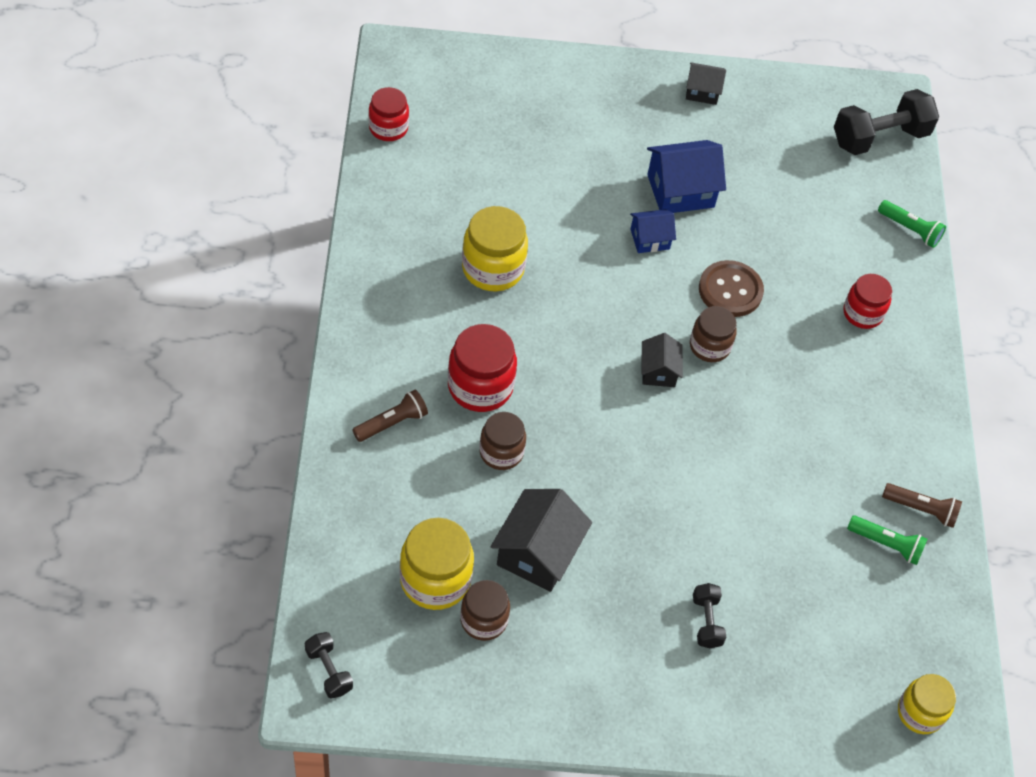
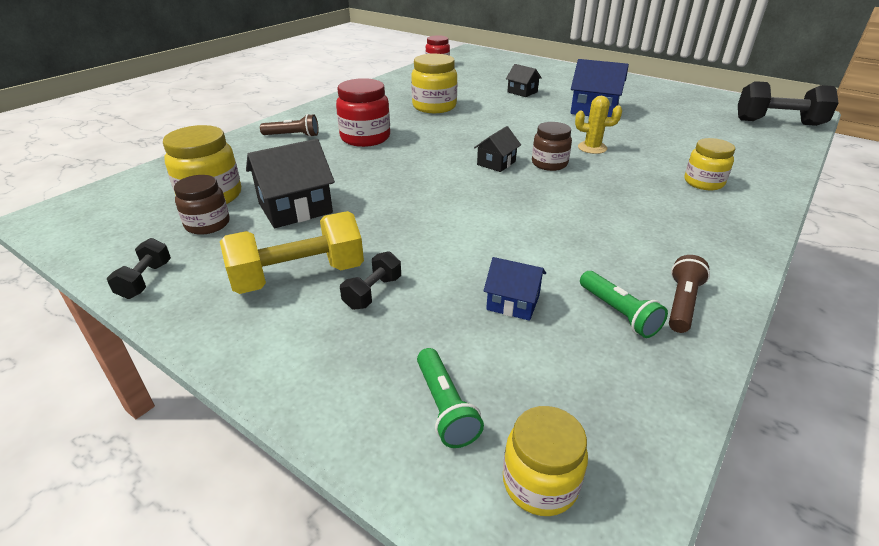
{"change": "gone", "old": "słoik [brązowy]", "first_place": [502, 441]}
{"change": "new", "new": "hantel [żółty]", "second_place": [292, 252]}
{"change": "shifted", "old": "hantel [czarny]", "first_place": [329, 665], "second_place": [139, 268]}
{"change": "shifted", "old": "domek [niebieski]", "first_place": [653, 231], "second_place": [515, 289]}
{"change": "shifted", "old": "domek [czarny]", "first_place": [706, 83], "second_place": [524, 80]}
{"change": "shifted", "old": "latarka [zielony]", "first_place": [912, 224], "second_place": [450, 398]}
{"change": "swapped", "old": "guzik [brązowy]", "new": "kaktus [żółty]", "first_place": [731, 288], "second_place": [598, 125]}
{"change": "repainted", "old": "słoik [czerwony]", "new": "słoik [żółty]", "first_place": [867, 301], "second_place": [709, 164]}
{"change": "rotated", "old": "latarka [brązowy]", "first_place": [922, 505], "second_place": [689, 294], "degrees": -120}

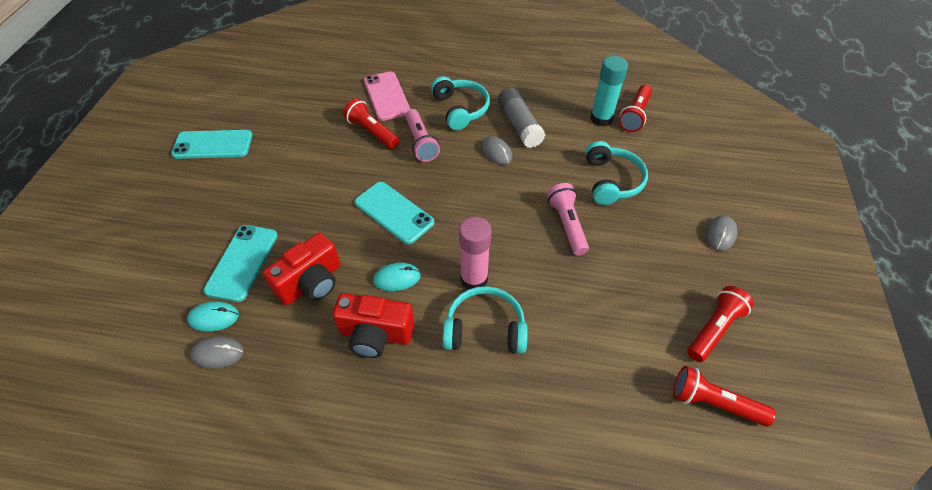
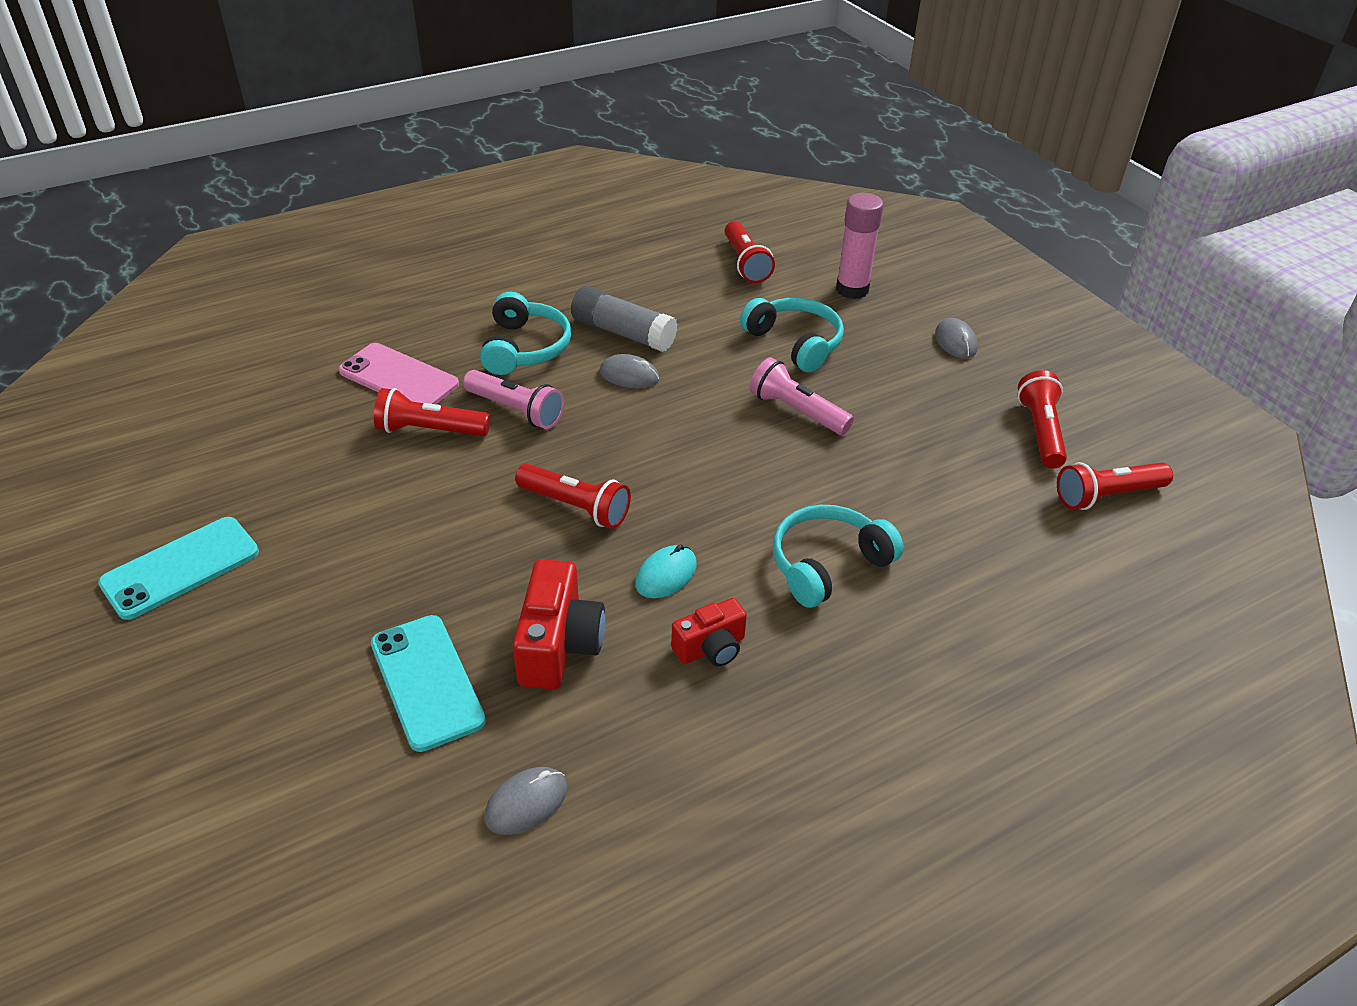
{"change": "gone", "old": "myszka [turkusowy]", "first_place": [213, 316]}
{"change": "gone", "old": "klej w sztyfcie [turkusowy]", "first_place": [609, 91]}
{"change": "shifted", "old": "klej w sztyfcie [różowy]", "first_place": [475, 253], "second_place": [860, 246]}
{"change": "swapped", "old": "telefon [turkusowy]", "new": "latarka [czerwony]", "first_place": [394, 213], "second_place": [573, 496]}
{"change": "rotated", "old": "słuchawki [turkusowy]", "first_place": [460, 103], "second_place": [525, 333], "degrees": 60}
{"change": "scaled", "old": "aparat fotograficzny [czerwony]", "first_place": [373, 325], "second_place": [709, 632], "factor": 0.63}

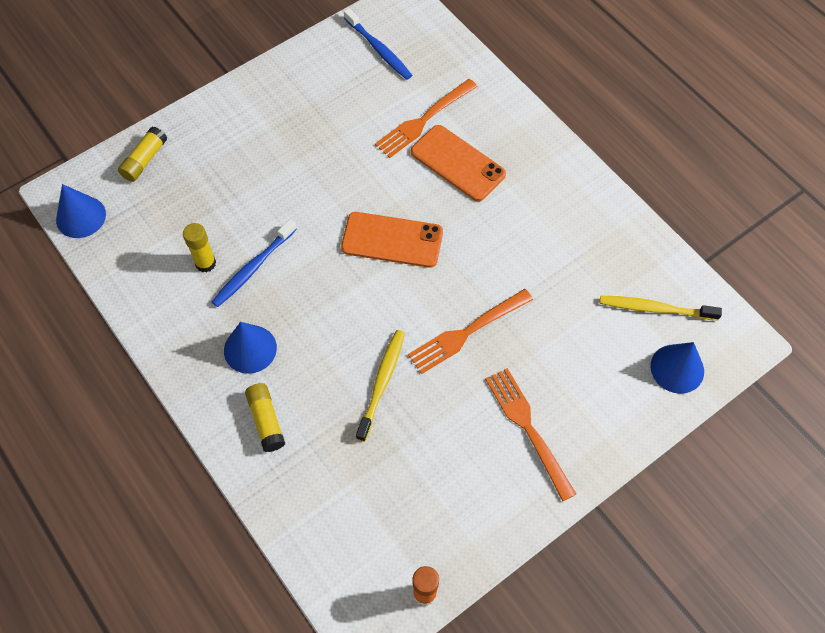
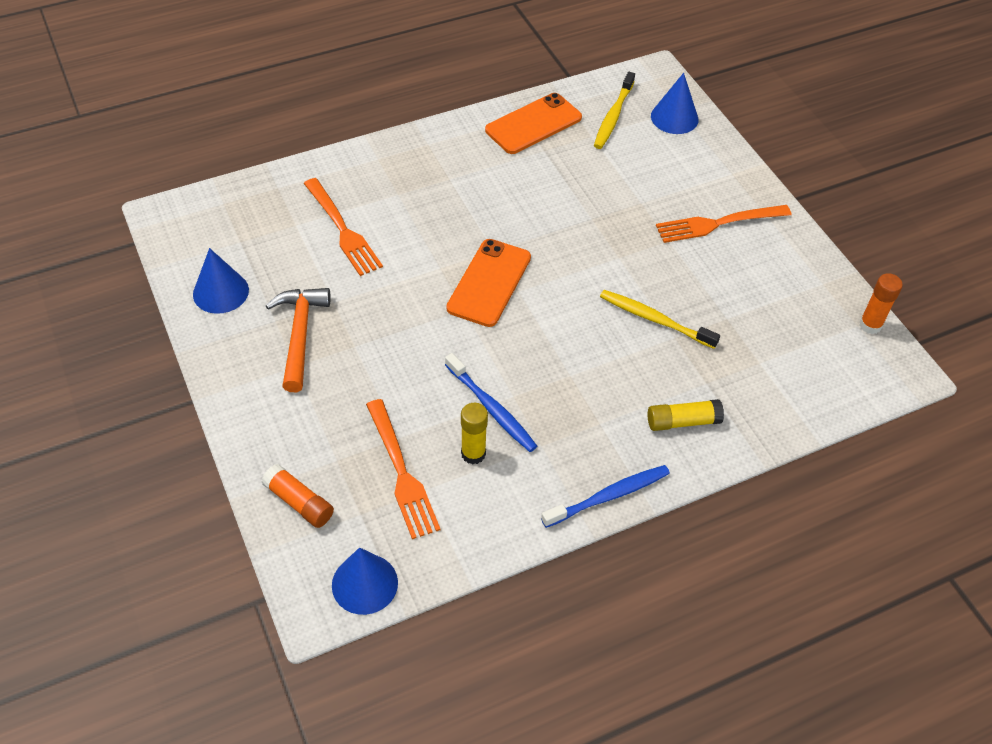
{"change": "new", "new": "młotek [pomarańczowy]", "second_place": [298, 340]}
{"change": "shifted", "old": "stożek [niebieski]", "first_place": [250, 348], "second_place": [221, 281]}
{"change": "shifted", "old": "szczoteczka do zębów [niebieski]", "first_place": [378, 44], "second_place": [605, 496]}
{"change": "shifted", "old": "widelec [pomarańczowy]", "first_place": [470, 331], "second_place": [403, 469]}
{"change": "shifted", "old": "telefon [pomarańczowy]", "first_place": [458, 163], "second_place": [533, 123]}
{"change": "repainted", "old": "klej w sztyfcie [żółty]", "new": "klej w sztyfcie [pomarańczowy]", "first_place": [142, 154], "second_place": [298, 496]}

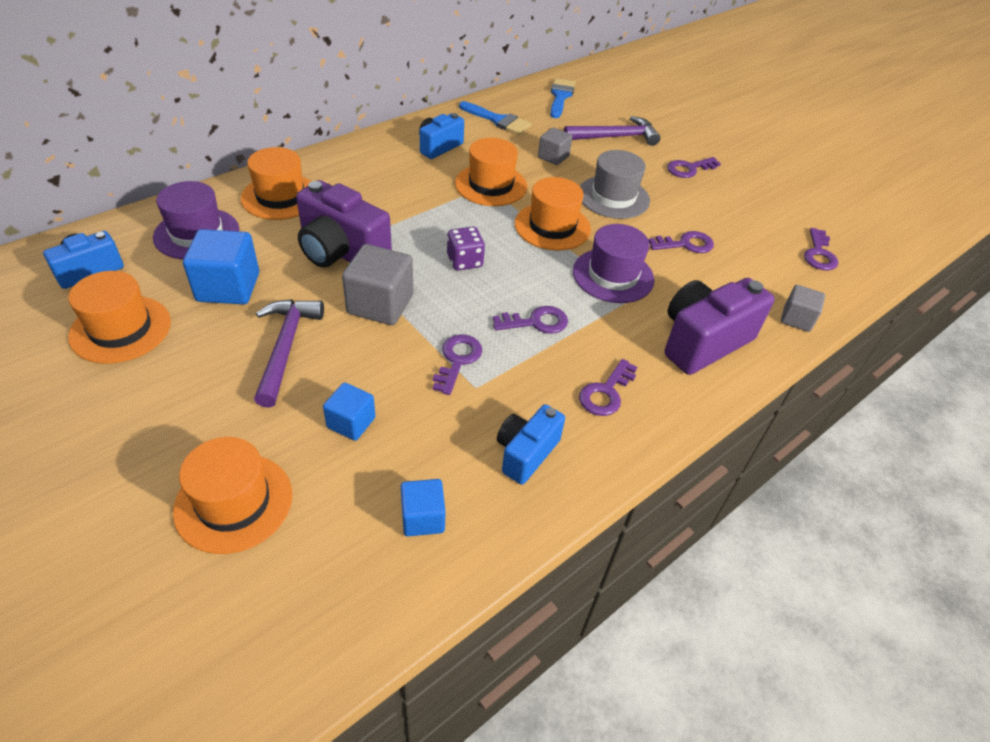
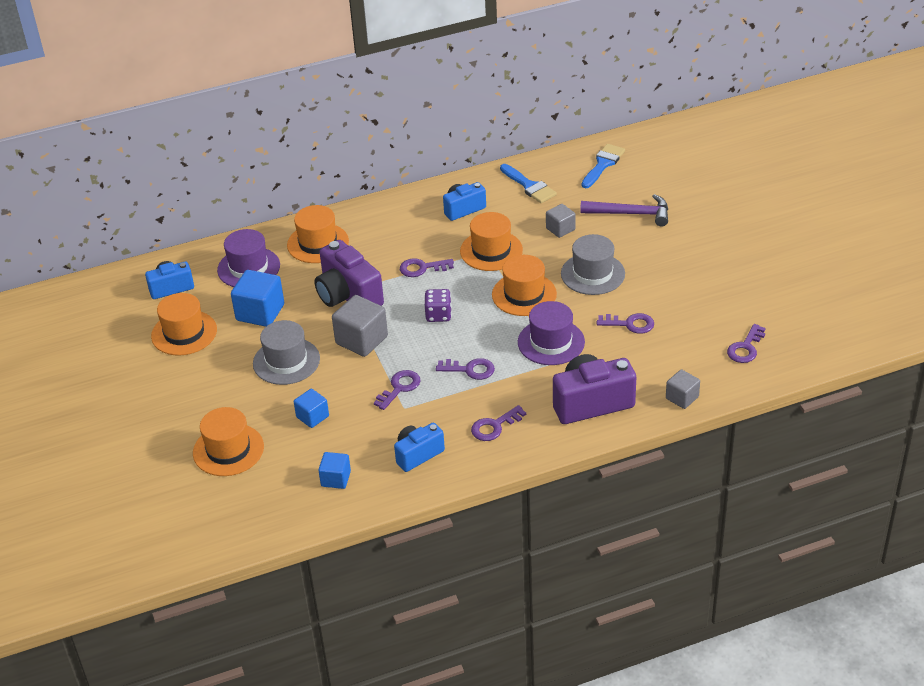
{"change": "shifted", "old": "klucz [fioletowy]", "first_place": [694, 167], "second_place": [427, 267]}
{"change": "swapped", "old": "młotek [fioletowy]", "new": "kapelusz [szary]", "first_place": [289, 353], "second_place": [286, 352]}

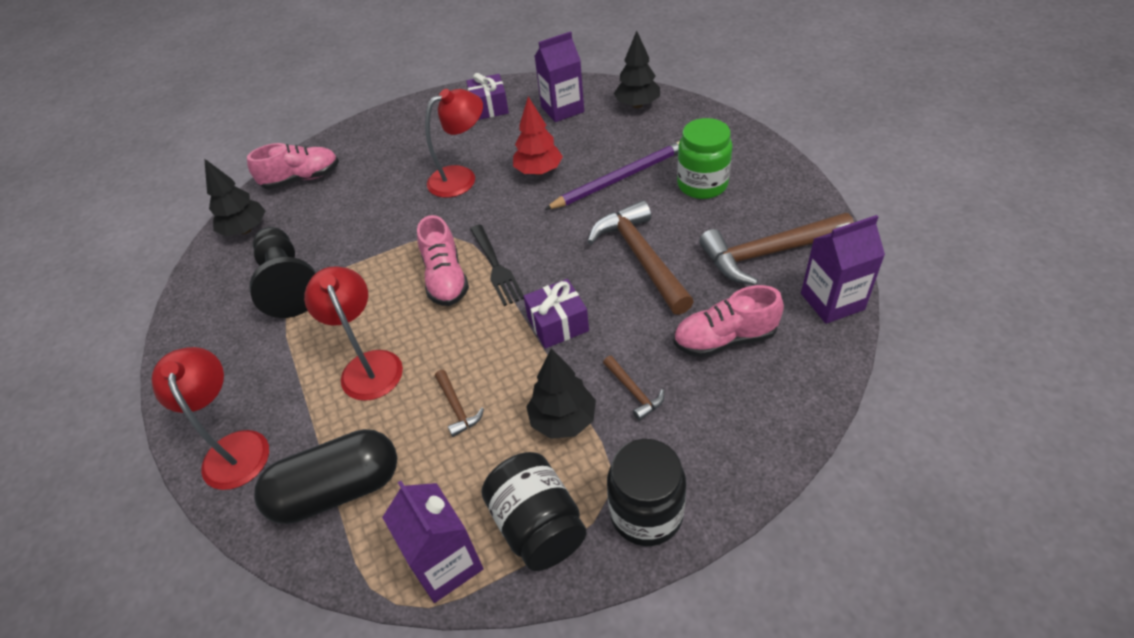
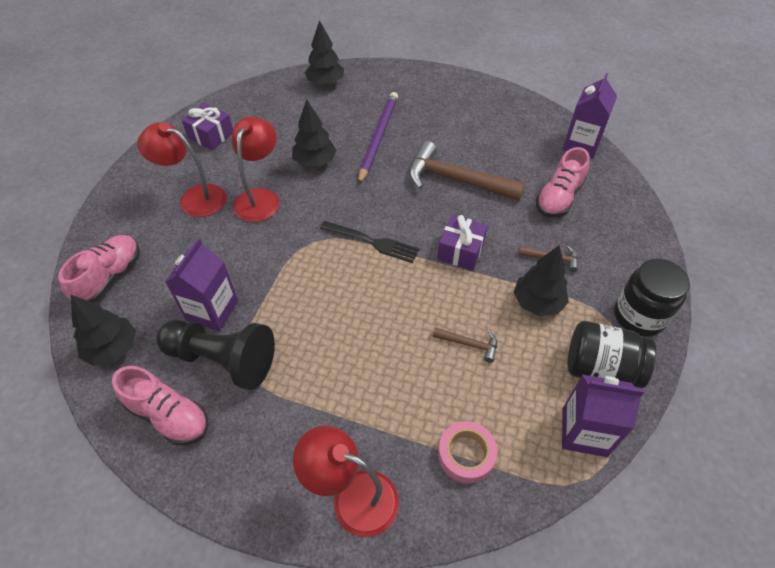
{"change": "gone", "old": "słoik [zielony]", "first_place": [705, 158]}
{"change": "gone", "old": "młotek [brązowy]", "first_place": [776, 249]}
{"change": "shifted", "old": "lampka [czerwony]", "first_place": [353, 333], "second_place": [182, 169]}
{"change": "shifted", "old": "but [różowy]", "first_place": [443, 260], "second_place": [160, 405]}
{"change": "shifted", "old": "karton mleka [fioletowy]", "first_place": [559, 76], "second_place": [201, 284]}
{"change": "swapped", "old": "kapsułka [czarny]", "new": "taśma klejąca [różowy]", "first_place": [325, 476], "second_place": [467, 452]}
{"change": "repainted", "old": "drzewko [czerwony]", "new": "drzewko [czarny]", "first_place": [538, 136], "second_place": [314, 133]}

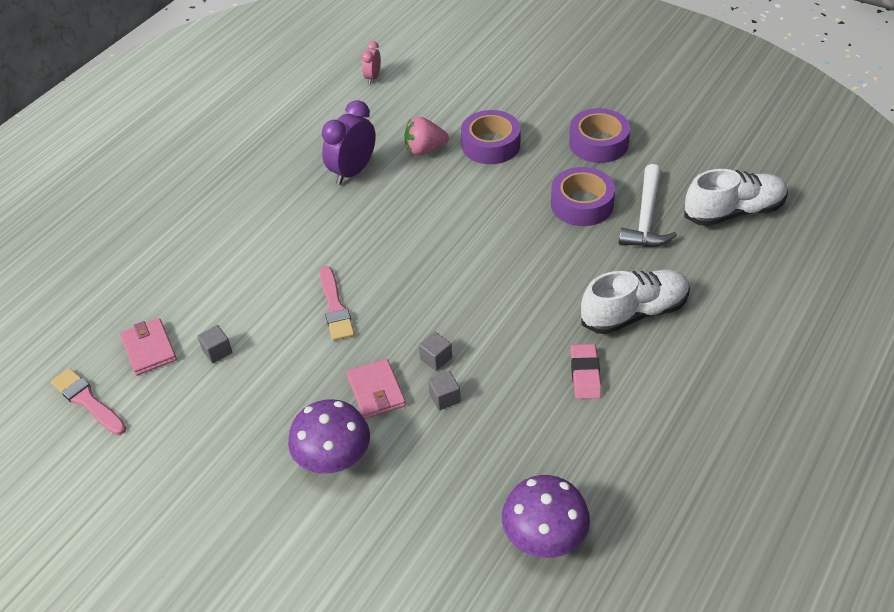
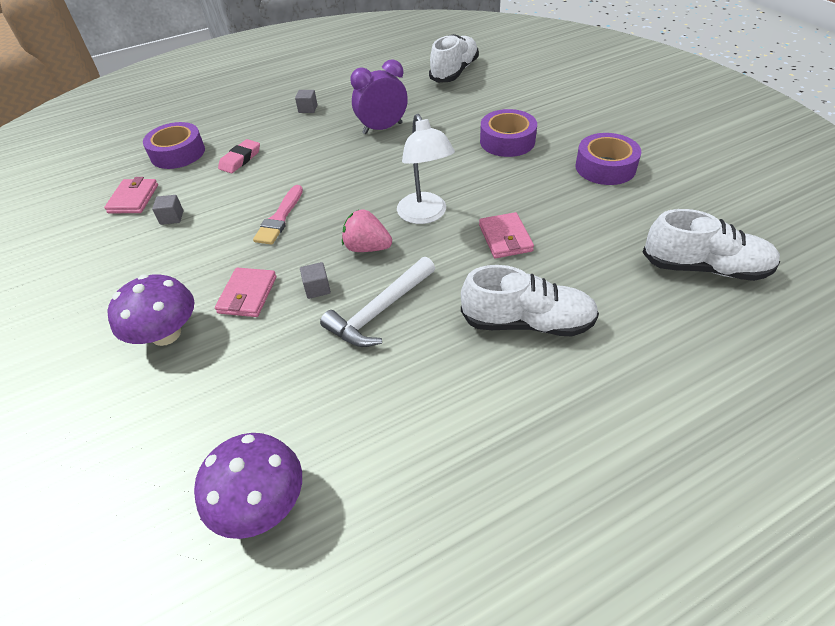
{"change": "gone", "old": "pędzel [różowy]", "first_place": [88, 401]}
{"change": "new", "new": "lampka [biały]", "second_place": [426, 169]}
{"change": "new", "new": "portfel [różowy]", "second_place": [506, 235]}
{"change": "shifted", "old": "truskawka [różowy]", "first_place": [426, 136], "second_place": [367, 230]}
{"change": "shifted", "old": "sześcian [szary]", "first_place": [444, 390], "second_place": [306, 101]}
{"change": "shifted", "old": "taśma klejąca [fioletowy]", "first_place": [583, 196], "second_place": [174, 145]}
{"change": "shifted", "old": "gumka do mazania [różowy]", "first_place": [585, 371], "second_place": [239, 156]}
{"change": "shifted", "old": "młotek [biały]", "first_place": [648, 205], "second_place": [377, 302]}
{"change": "swapped", "old": "budzik [różowy]", "new": "but [biały]", "first_place": [371, 62], "second_place": [454, 58]}

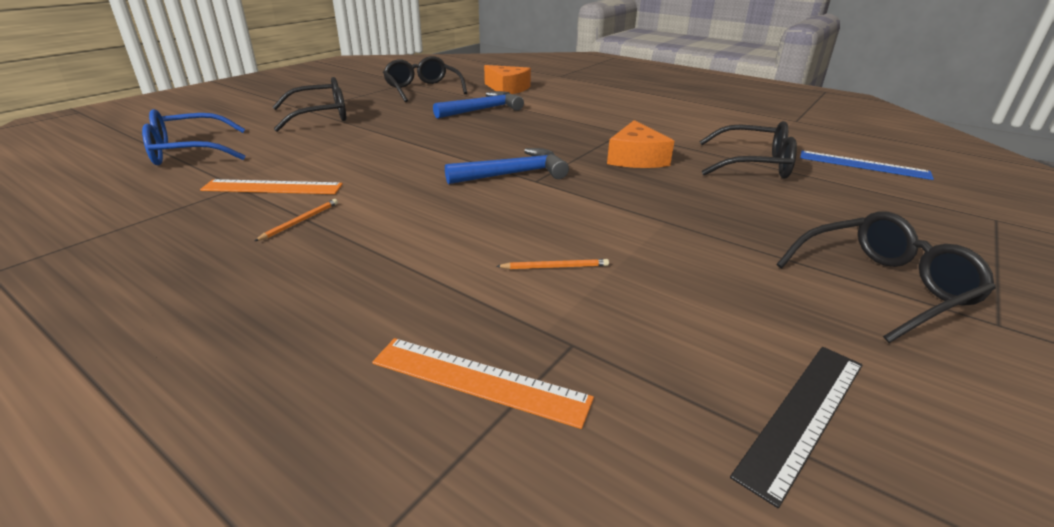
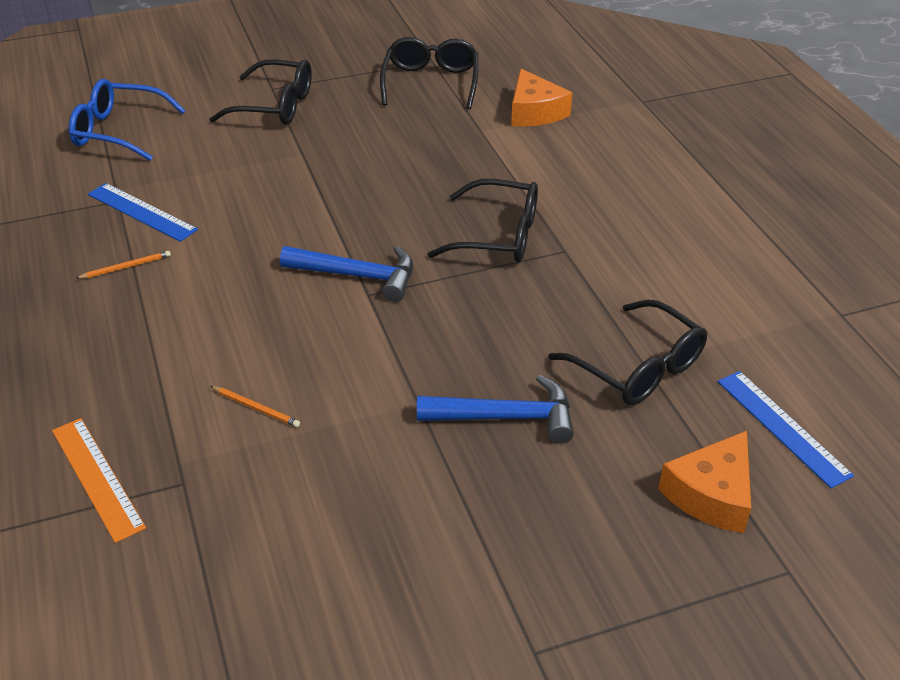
{"change": "gone", "old": "linijka [czarny]", "first_place": [796, 427]}
{"change": "shifted", "old": "młotek [niebieski]", "first_place": [478, 105], "second_place": [495, 409]}
{"change": "shifted", "old": "ser [pomarańczowy]", "first_place": [640, 144], "second_place": [704, 482]}
{"change": "shifted", "old": "okulary [czarny]", "first_place": [886, 277], "second_place": [482, 220]}
{"change": "repainted", "old": "linijka [pomarańczowy]", "new": "linijka [niebieski]", "first_place": [271, 186], "second_place": [143, 212]}

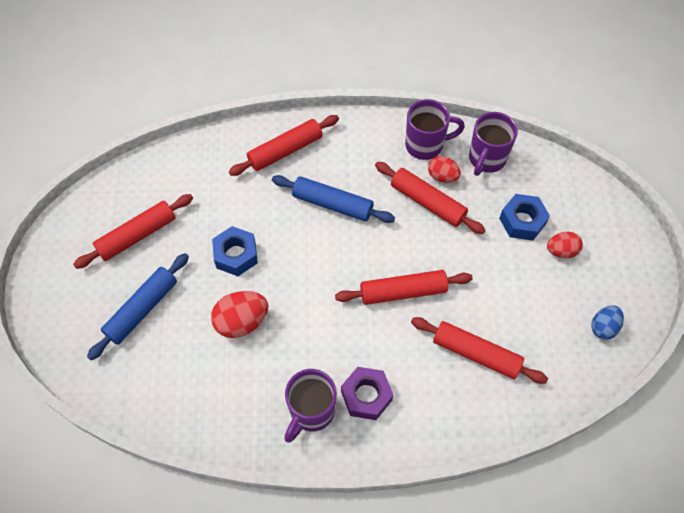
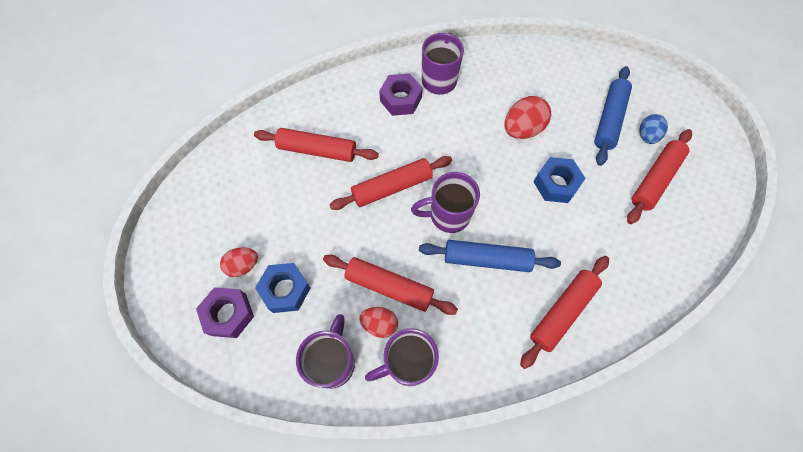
{"change": "new", "new": "nakrętka [fioletowy]", "second_place": [225, 312]}
{"change": "new", "new": "kubek [fioletowy]", "second_place": [445, 202]}
{"change": "shifted", "old": "jajko [niebieski]", "first_place": [607, 322], "second_place": [653, 129]}

